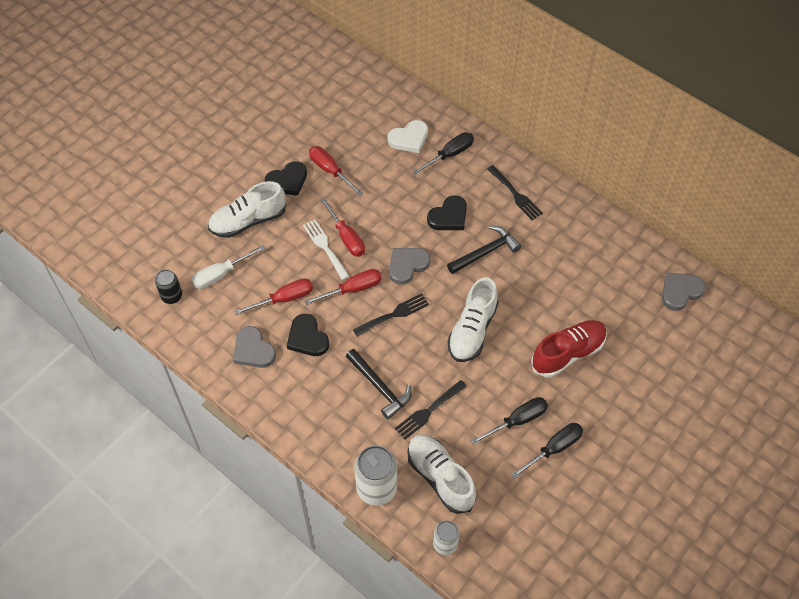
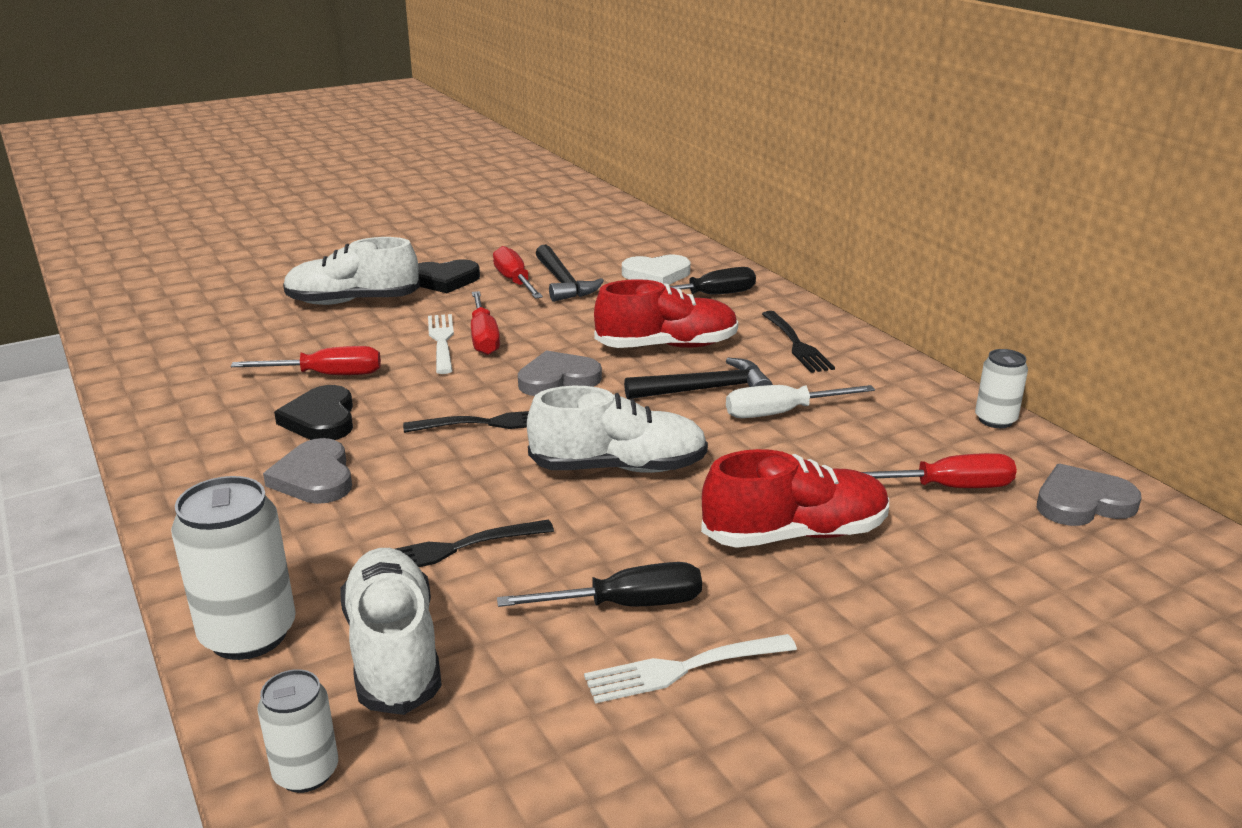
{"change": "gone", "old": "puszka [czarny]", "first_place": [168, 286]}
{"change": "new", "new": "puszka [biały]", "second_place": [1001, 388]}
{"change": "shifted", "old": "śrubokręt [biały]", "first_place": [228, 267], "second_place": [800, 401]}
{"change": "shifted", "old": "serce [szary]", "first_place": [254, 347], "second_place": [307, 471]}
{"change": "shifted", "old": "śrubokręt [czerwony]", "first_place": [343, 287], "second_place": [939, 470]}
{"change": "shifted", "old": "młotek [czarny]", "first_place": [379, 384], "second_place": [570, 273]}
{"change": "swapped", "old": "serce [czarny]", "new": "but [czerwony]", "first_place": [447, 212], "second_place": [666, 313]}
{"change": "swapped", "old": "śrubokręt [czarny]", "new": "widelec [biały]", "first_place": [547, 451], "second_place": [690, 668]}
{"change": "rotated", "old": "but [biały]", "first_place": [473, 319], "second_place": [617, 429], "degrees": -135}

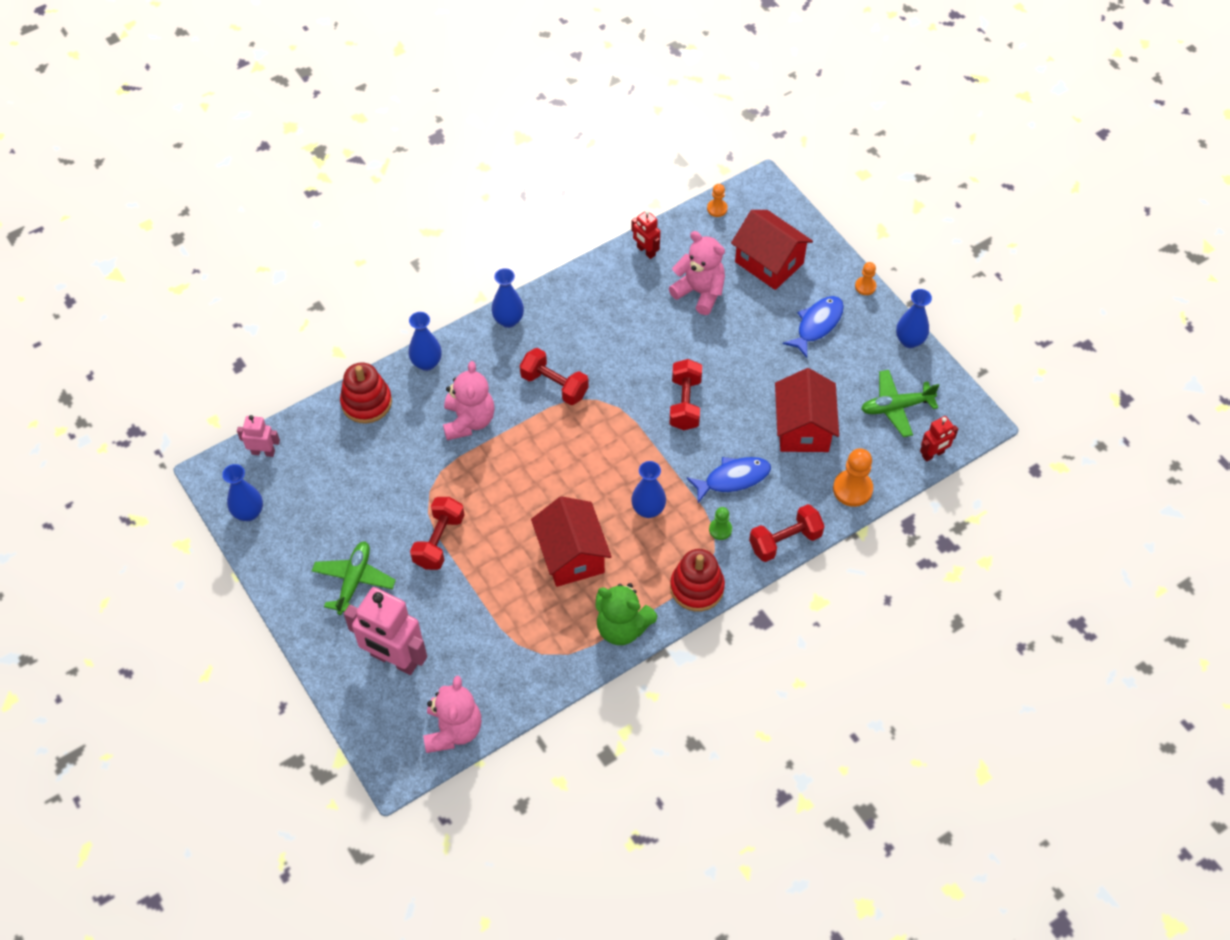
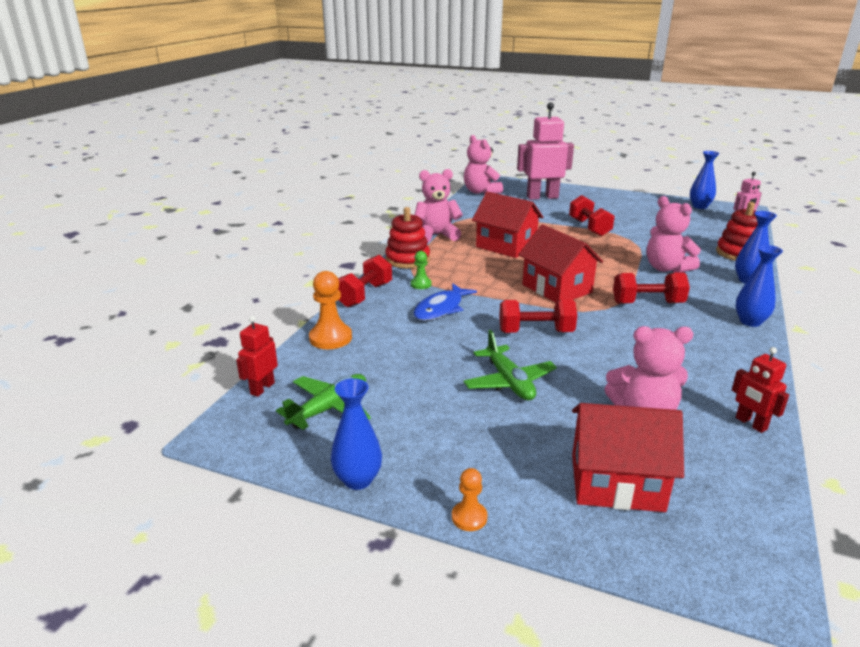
{"change": "gone", "old": "wazon [niebieski]", "first_place": [648, 489]}
{"change": "gone", "old": "pionek [pomarańczowy]", "first_place": [717, 200]}
{"change": "gone", "old": "ryba [niebieski]", "first_place": [813, 327]}
{"change": "shifted", "old": "samolot [zielony]", "first_place": [354, 578], "second_place": [510, 365]}
{"change": "shifted", "old": "domek [czerwony]", "first_place": [807, 410], "second_place": [560, 263]}
{"change": "repainted", "old": "miś [zielony]", "new": "miś [różowy]", "first_place": [626, 614], "second_place": [439, 205]}
{"change": "rotated", "old": "robot [czerwony]", "first_place": [645, 234], "second_place": [760, 390], "degrees": -135}
{"change": "rotated", "old": "hantel [czerwony]", "first_place": [685, 394], "second_place": [538, 316], "degrees": -60}

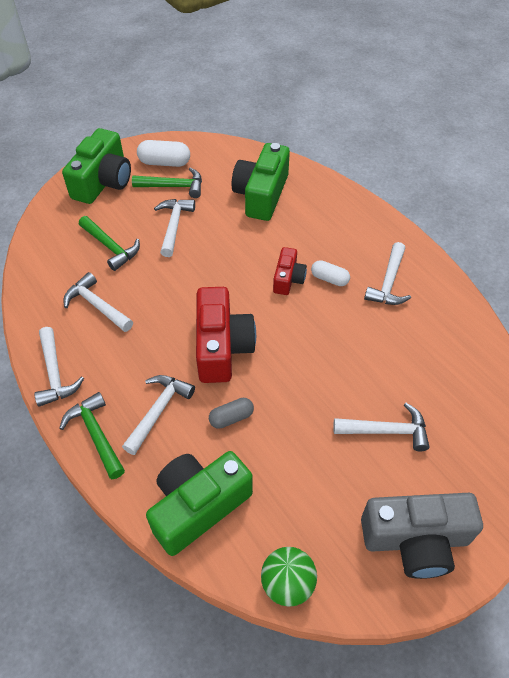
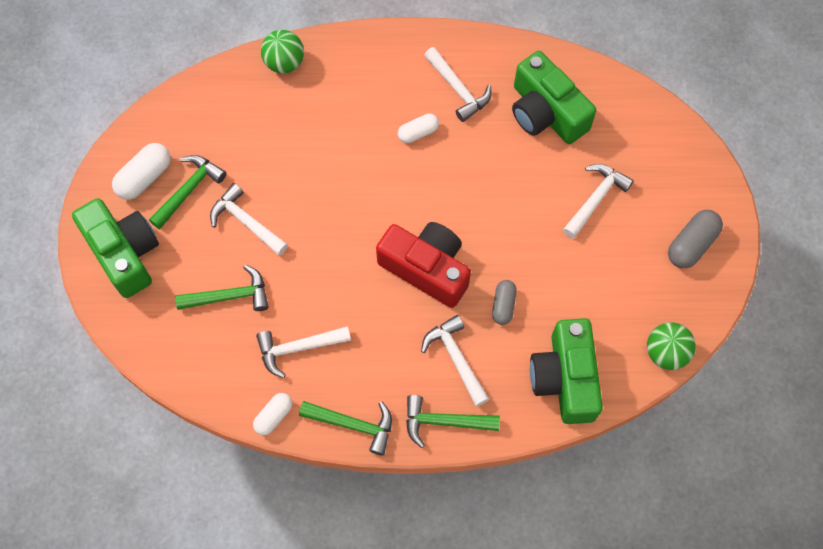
{"change": "gone", "old": "aparat fotograficzny [czerwony]", "first_place": [290, 271]}
{"change": "new", "new": "kapsułka [biały]", "second_place": [272, 414]}
{"change": "new", "new": "piłka [zielony]", "second_place": [282, 52]}
{"change": "shifted", "old": "aparat fotograficzny [zielony]", "first_place": [261, 182], "second_place": [554, 97]}
{"change": "swapped", "old": "aparat fotograficzny [szary]", "new": "kapsułka [szary]", "first_place": [422, 536], "second_place": [695, 239]}
{"change": "repainted", "old": "młotek [biały]", "new": "młotek [zielony]", "first_place": [59, 367], "second_place": [345, 428]}

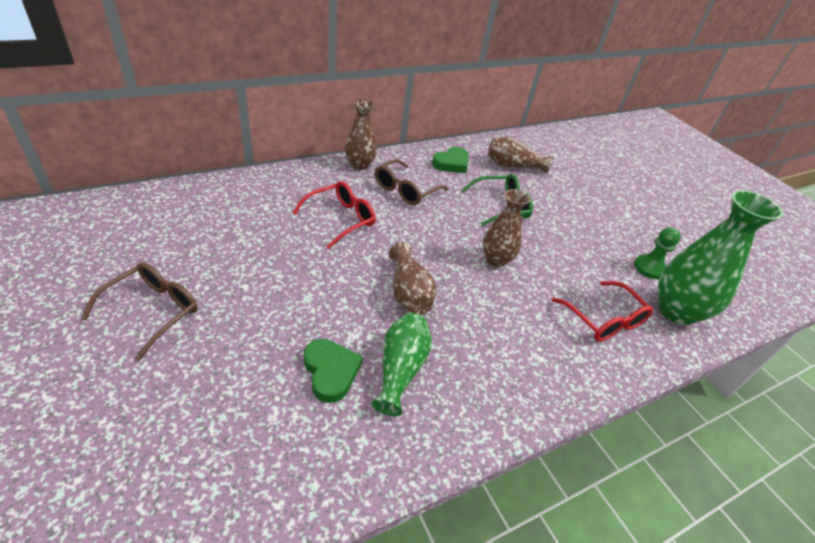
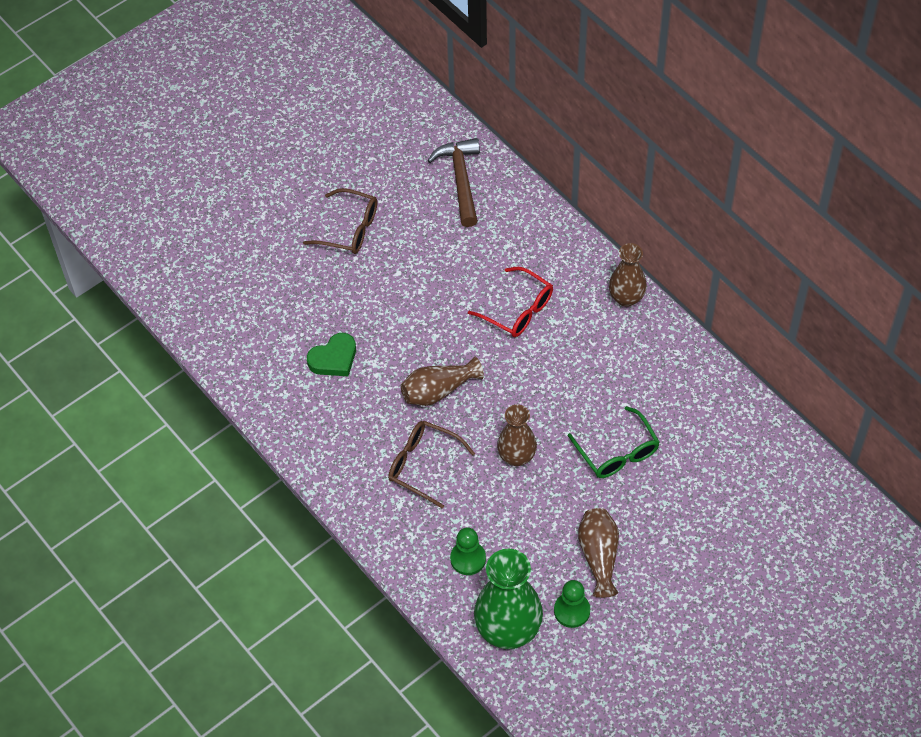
{"change": "gone", "old": "wazon [zielony]", "first_place": [401, 364]}
{"change": "gone", "old": "serce [zielony]", "first_place": [450, 160]}
{"change": "new", "new": "młotek [brązowy]", "second_place": [453, 182]}
{"change": "shifted", "old": "okulary [brązowy]", "first_place": [411, 182], "second_place": [431, 464]}
{"change": "shifted", "old": "wazon [brązowy]", "first_place": [520, 155], "second_place": [598, 553]}
{"change": "swapped", "old": "okulary [czerwony]", "new": "pionek [zielony]", "first_place": [602, 311], "second_place": [468, 551]}

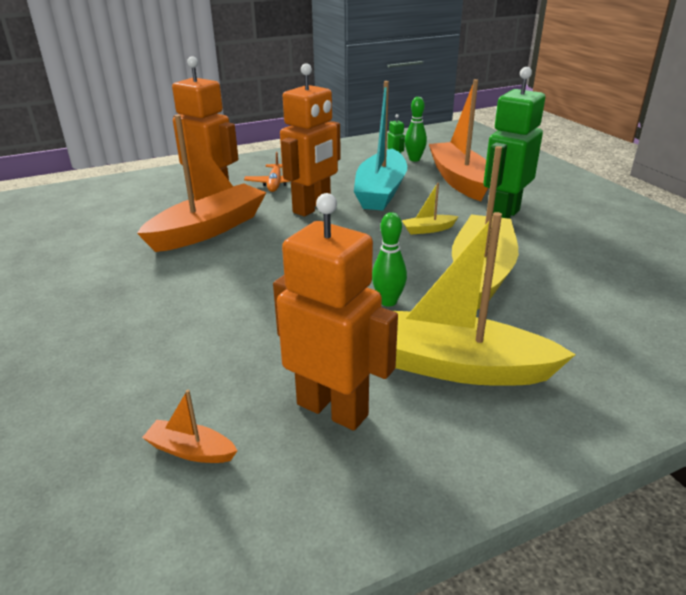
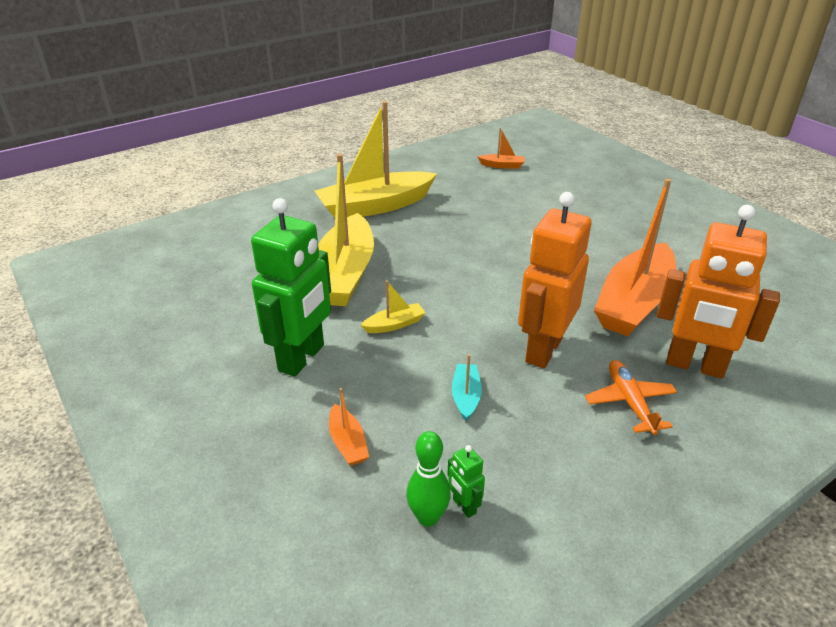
{"change": "gone", "old": "robot [pomarańczowy]", "first_place": [335, 312]}
{"change": "gone", "old": "kręgiel [zielony]", "first_place": [389, 259]}
{"change": "rotated", "old": "łódka [żółty]", "first_place": [485, 299], "second_place": [376, 159], "degrees": 150}
{"change": "scaled", "old": "łódka [turkusowy]", "first_place": [380, 146], "second_place": [467, 387], "factor": 0.42}
{"change": "scaled", "old": "łódka [pomarańczowy]", "first_place": [458, 140], "second_place": [349, 427], "factor": 0.42}

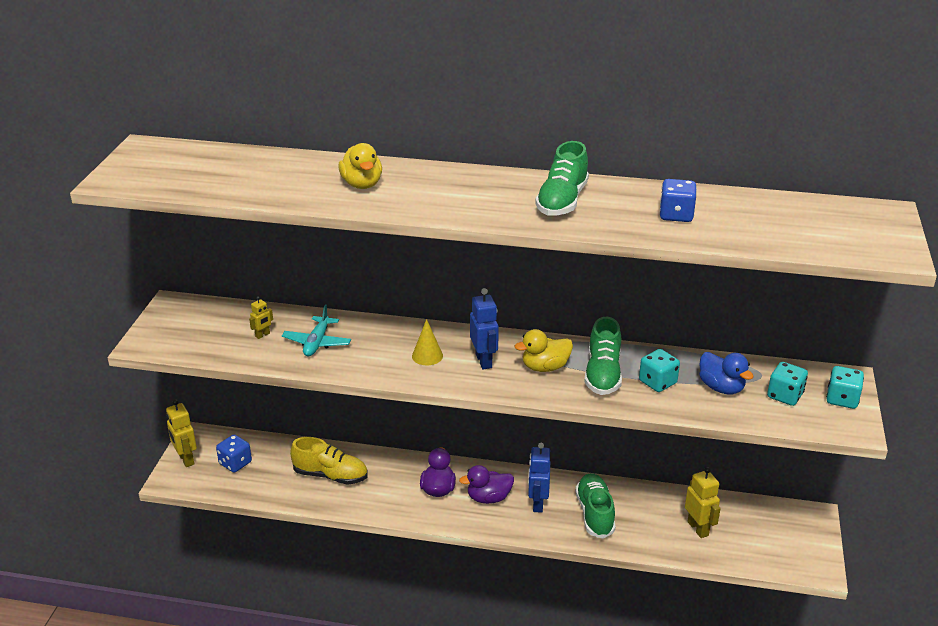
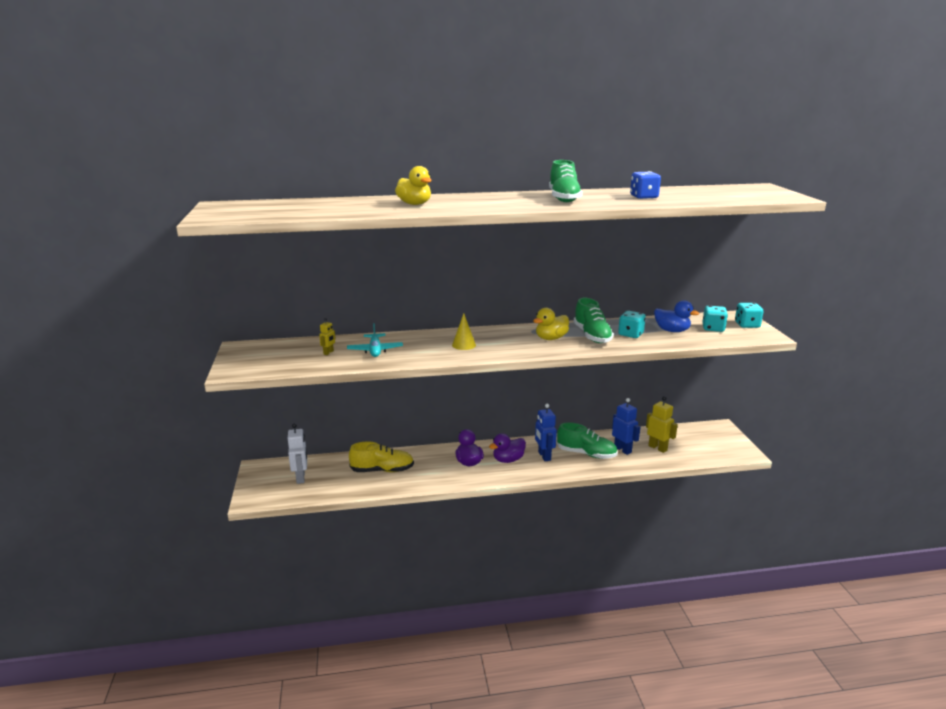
{"change": "gone", "old": "robot [żółty]", "first_place": [181, 433]}
{"change": "shifted", "old": "robot [niebieski]", "first_place": [484, 329], "second_place": [626, 426]}
{"change": "swapped", "old": "kostka do gry [niebieski]", "new": "robot [biały]", "first_place": [234, 454], "second_place": [297, 453]}
{"change": "rotated", "old": "but [zielony]", "first_place": [595, 506], "second_place": [587, 440], "degrees": 135}

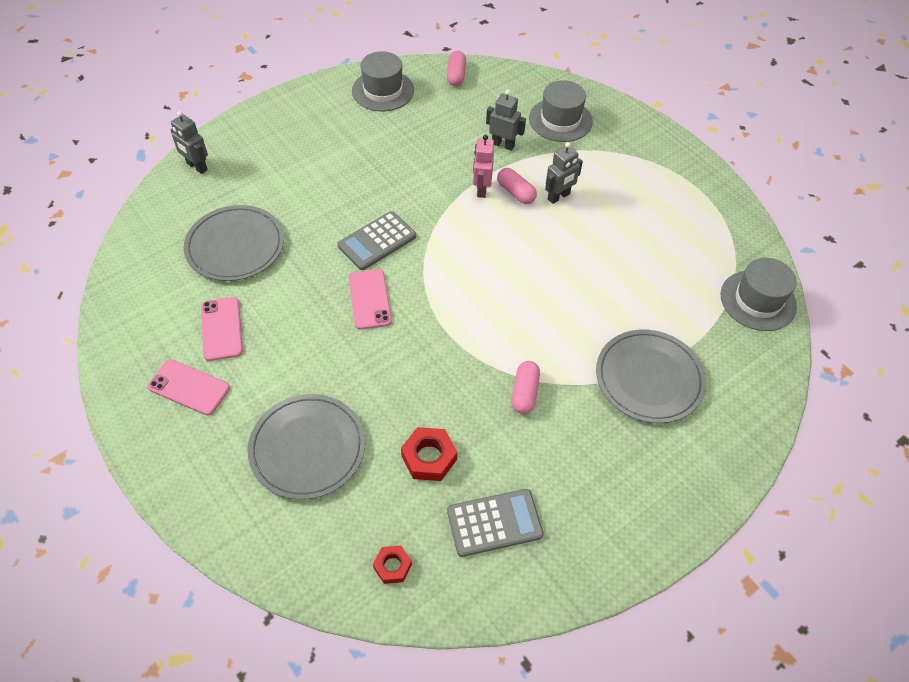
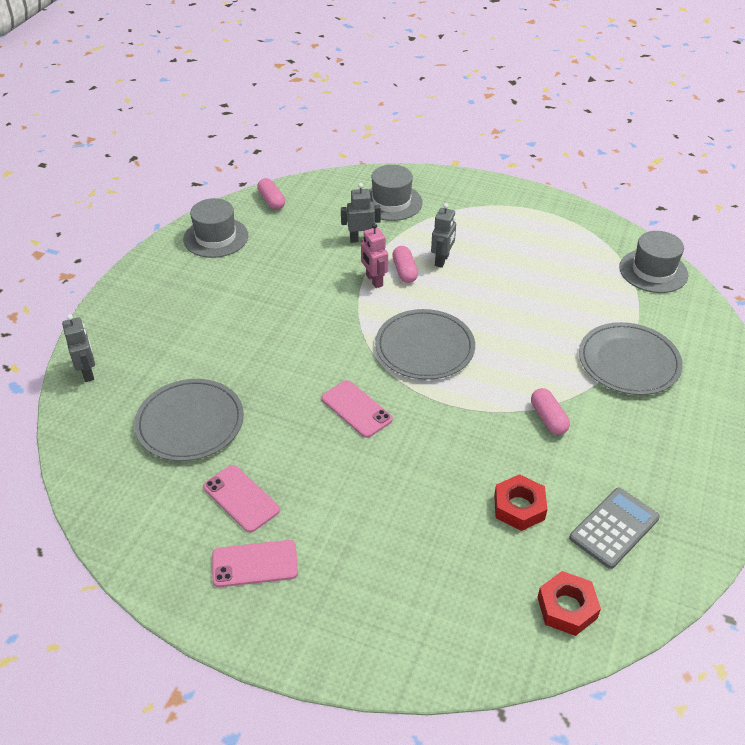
{"change": "gone", "old": "kalkulator [szary]", "first_place": [376, 240]}
{"change": "shifted", "old": "talerz [szary]", "first_place": [306, 447], "second_place": [425, 344]}
{"change": "rotated", "old": "robot [szary]", "first_place": [189, 142], "second_place": [78, 348], "degrees": -120}
{"change": "rotated", "old": "kapsułka [różowy]", "first_place": [517, 186], "second_place": [405, 264], "degrees": 60}
{"change": "scaled", "old": "nakrętka [czerwony]", "first_place": [392, 564], "second_place": [569, 603], "factor": 1.57}

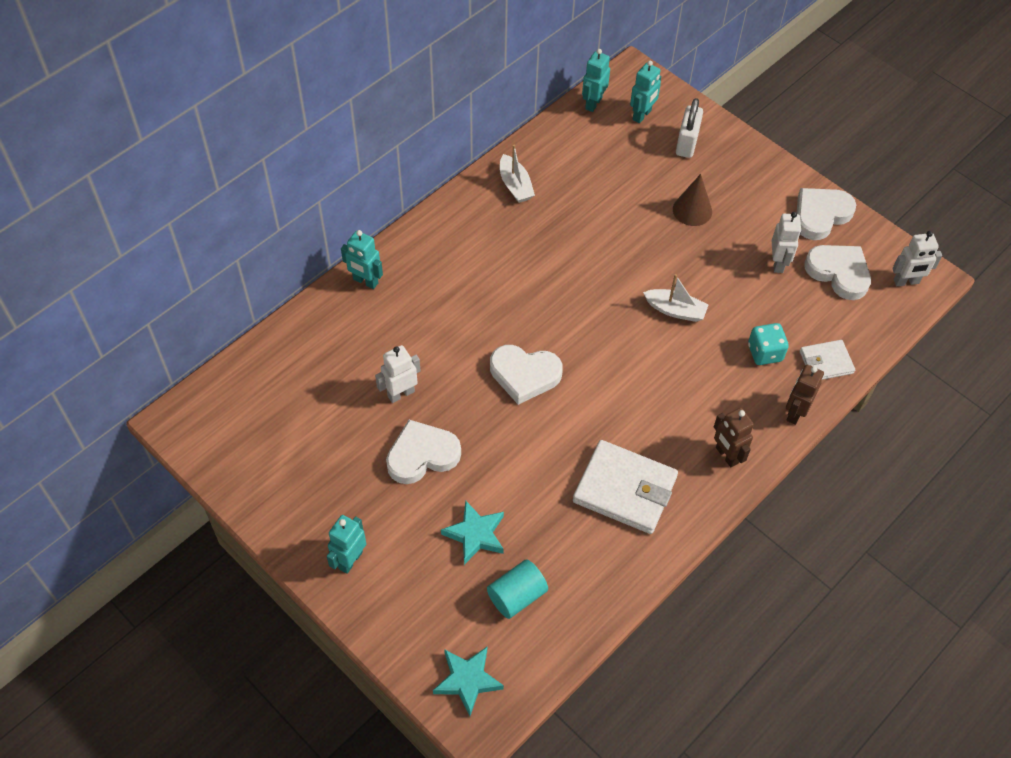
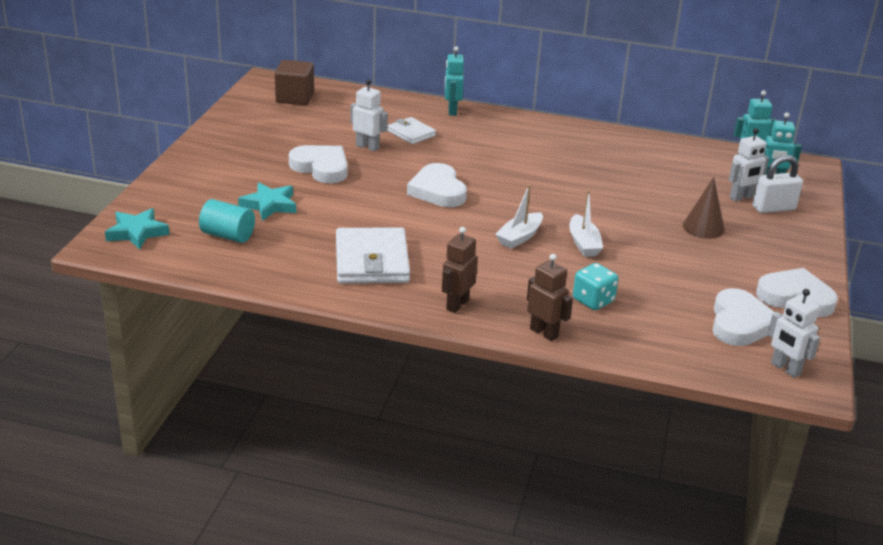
{"change": "gone", "old": "robot [turkusowy]", "first_place": [346, 544]}
{"change": "new", "new": "sześcian [brązowy]", "second_place": [294, 82]}
{"change": "shifted", "old": "łódka [biały]", "first_place": [517, 173], "second_place": [519, 217]}
{"change": "shifted", "old": "robot [biały]", "first_place": [786, 242], "second_place": [749, 165]}
{"change": "shifted", "old": "portfel [biały]", "first_place": [827, 360], "second_place": [411, 130]}
{"change": "rotated", "old": "robot [brązowy]", "first_place": [805, 395], "second_place": [550, 297], "degrees": 45}

